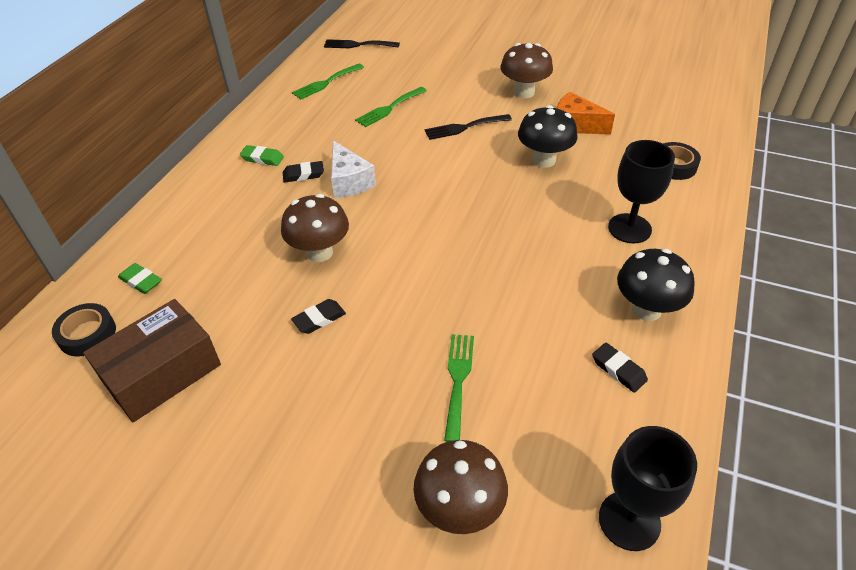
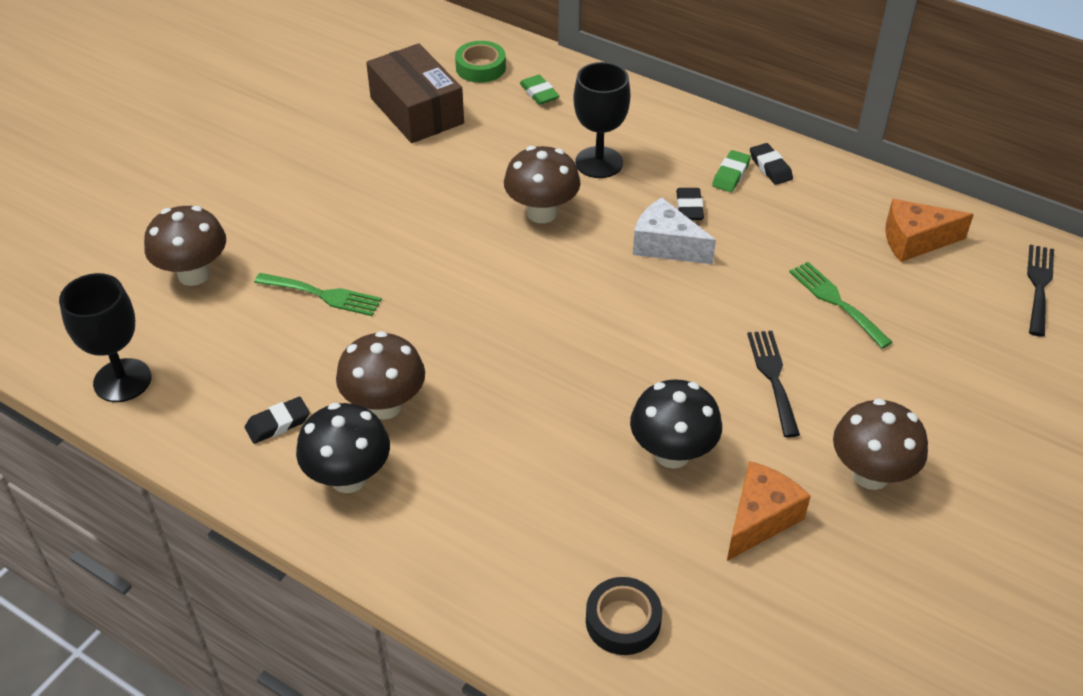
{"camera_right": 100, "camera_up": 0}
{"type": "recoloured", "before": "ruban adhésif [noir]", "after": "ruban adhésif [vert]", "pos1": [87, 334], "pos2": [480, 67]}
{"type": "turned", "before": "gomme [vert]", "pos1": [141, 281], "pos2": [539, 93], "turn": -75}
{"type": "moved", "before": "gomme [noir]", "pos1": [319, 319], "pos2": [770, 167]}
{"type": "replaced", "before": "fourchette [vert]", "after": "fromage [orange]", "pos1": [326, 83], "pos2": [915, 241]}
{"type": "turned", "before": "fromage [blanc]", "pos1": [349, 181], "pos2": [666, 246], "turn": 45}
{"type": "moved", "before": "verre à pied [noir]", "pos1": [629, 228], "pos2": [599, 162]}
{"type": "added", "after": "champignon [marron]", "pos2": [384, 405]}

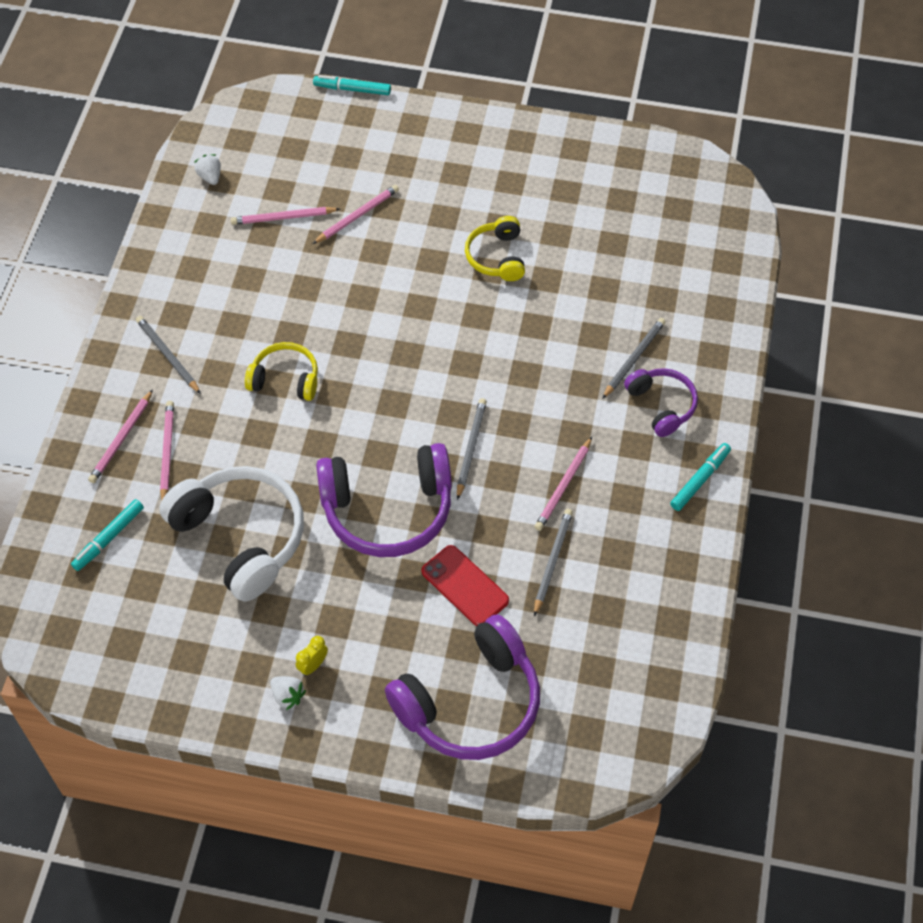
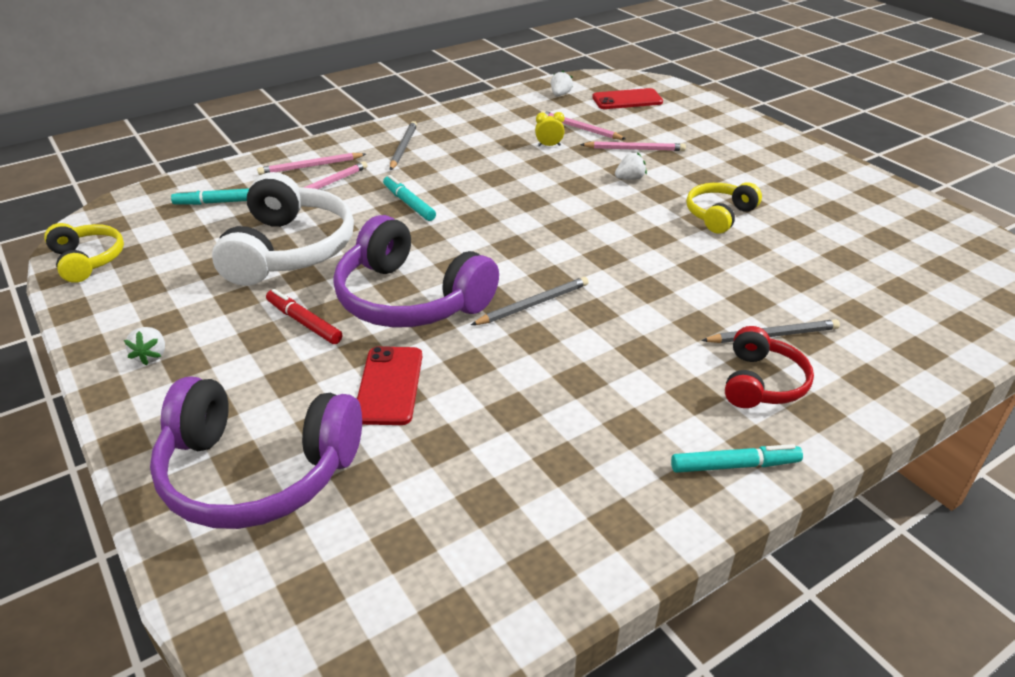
{"camera_right": 45, "camera_up": -20}
{"type": "moved", "before": "casque audio [jaune]", "pos1": [285, 379], "pos2": [88, 260]}
{"type": "moved", "before": "réveil [jaune]", "pos1": [313, 665], "pos2": [549, 146]}
{"type": "moved", "before": "feutre [turquoise]", "pos1": [352, 89], "pos2": [409, 203]}
{"type": "removed", "before": "crayon [rose]", "pos1": [563, 486]}
{"type": "removed", "before": "crayon [gris]", "pos1": [552, 561]}
{"type": "recoloured", "before": "casque audio [violet]", "after": "casque audio [rouge]", "pos1": [662, 405], "pos2": [762, 383]}
{"type": "added", "after": "feutre [rouge]", "pos2": [304, 322]}
{"type": "added", "after": "téléphone [rouge]", "pos2": [627, 100]}
{"type": "added", "after": "fraise [blanc]", "pos2": [630, 179]}

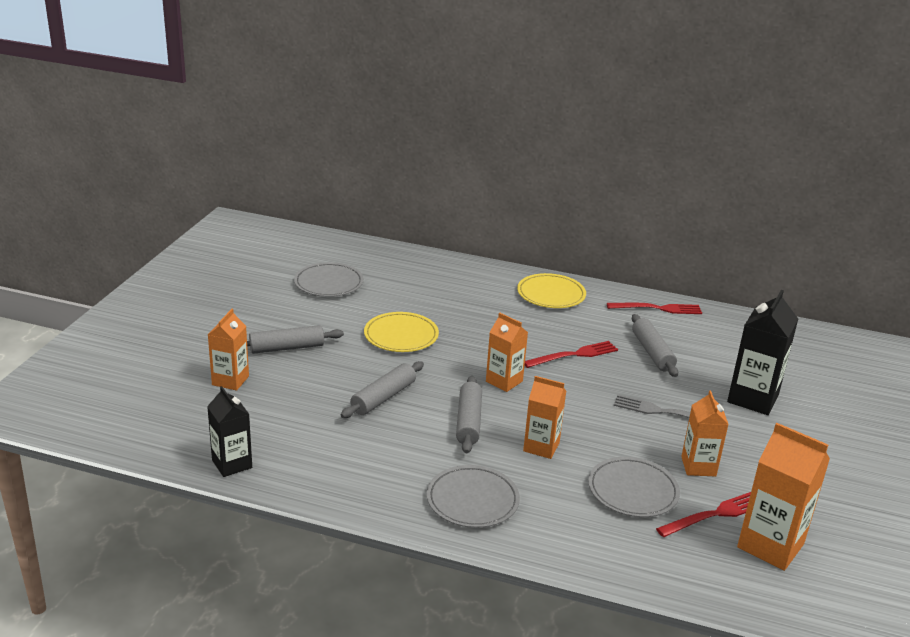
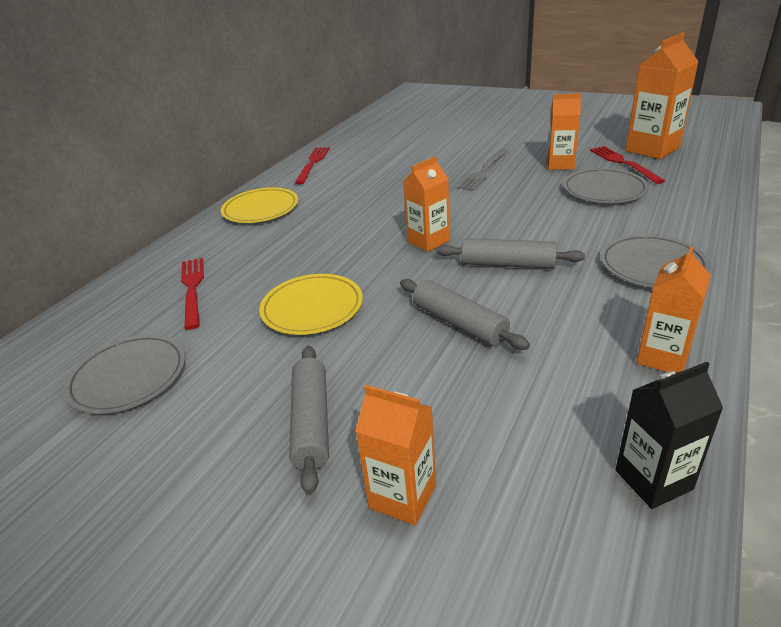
{"camera_right": -75, "camera_up": 5}
{"type": "moved", "before": "brique de lait [orange]", "pos1": [541, 447], "pos2": [663, 357]}
{"type": "moved", "before": "fourchette [rouge]", "pos1": [574, 355], "pos2": [193, 289]}
{"type": "removed", "before": "rouleau à pâtisserie [gris]", "pos1": [652, 352]}
{"type": "removed", "before": "brique de lait [noir]", "pos1": [753, 398]}

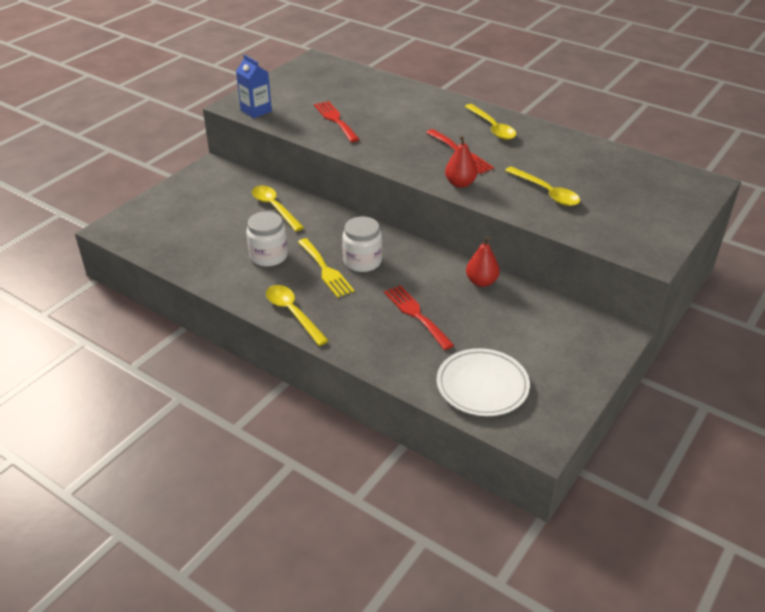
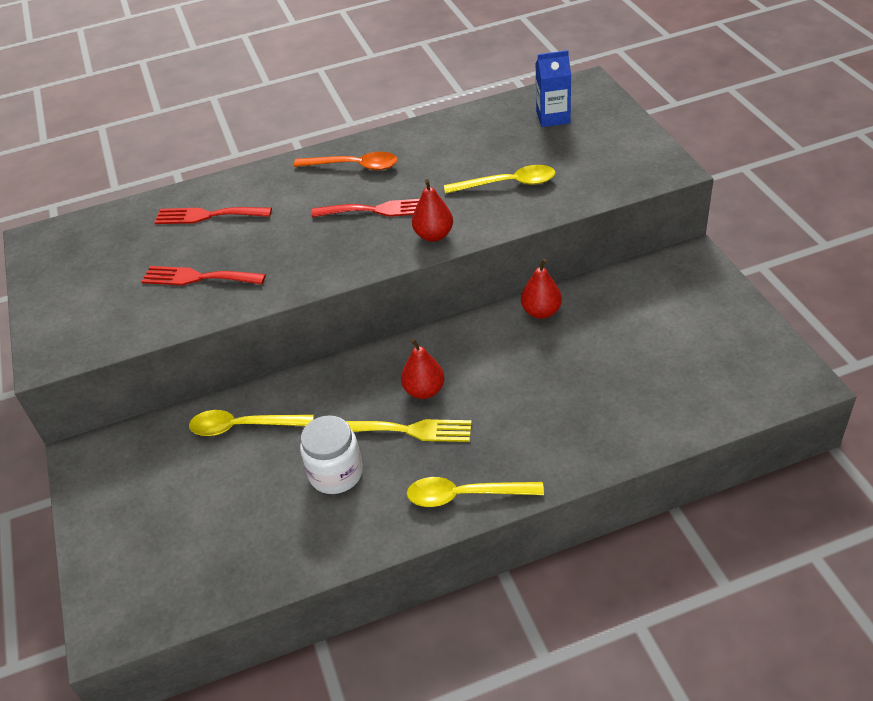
{"camera_right": -50, "camera_up": 5}
{"type": "moved", "before": "brique de lait [bleu]", "pos1": [256, 111], "pos2": [553, 117]}
{"type": "replaced", "before": "bocal [blanc]", "after": "poire [rouge]", "pos1": [362, 261], "pos2": [424, 390]}
{"type": "moved", "before": "fourchette [rouge]", "pos1": [416, 314], "pos2": [207, 215]}
{"type": "removed", "before": "assiette [blanc]", "pos1": [482, 386]}
{"type": "recoloured", "before": "cuillère [jaune]", "after": "cuillère [orange]", "pos1": [492, 127], "pos2": [354, 166]}

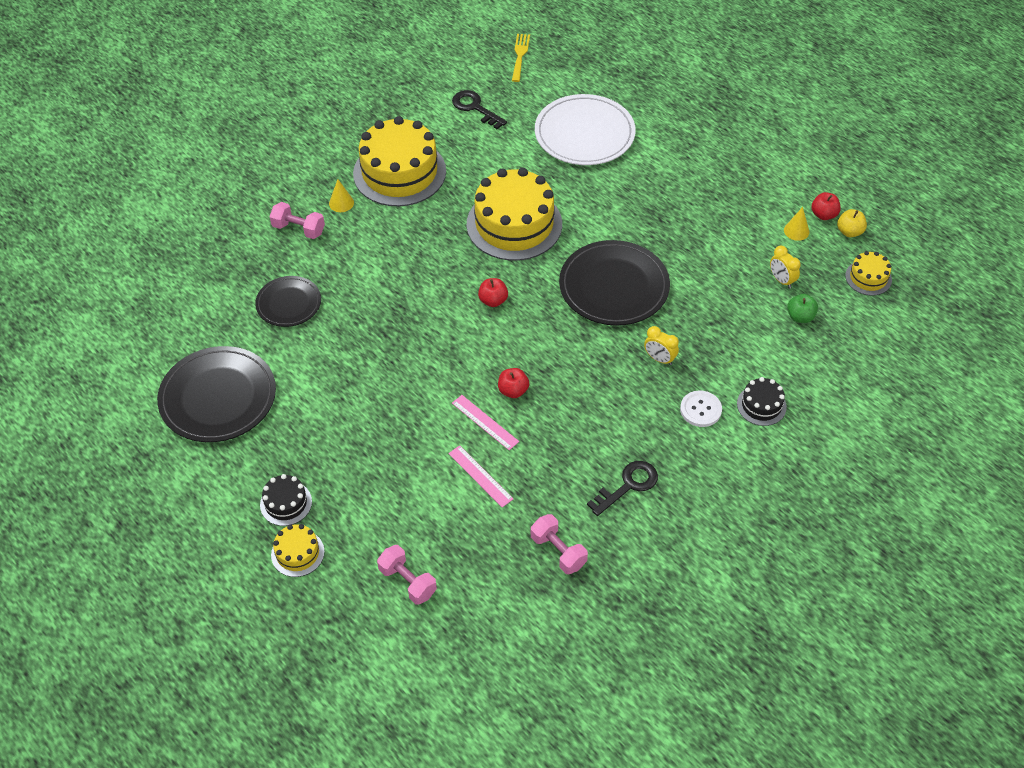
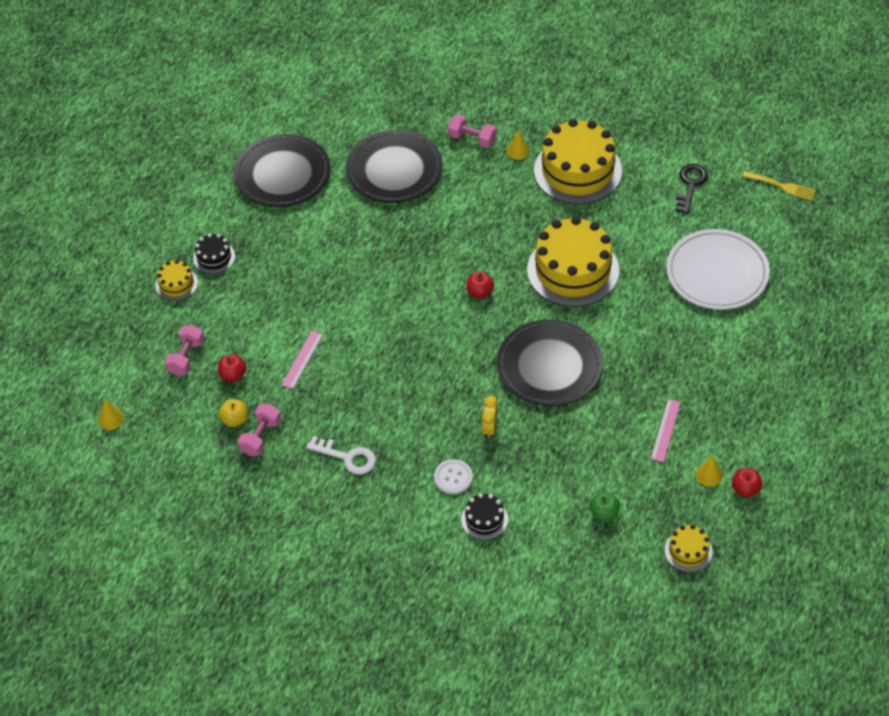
{"camera_right": 65, "camera_up": 0}
{"type": "resized", "before": "assiette [noir]", "pos1": [288, 303], "pos2": [394, 170], "scale": 1.7}
{"type": "turned", "before": "haltère [rose]", "pos1": [299, 229], "pos2": [472, 139], "turn": -60}
{"type": "moved", "before": "règle [rose]", "pos1": [485, 422], "pos2": [665, 430]}
{"type": "moved", "before": "pomme [rouge]", "pos1": [513, 391], "pos2": [233, 375]}
{"type": "turned", "before": "fourchette [jaune]", "pos1": [520, 55], "pos2": [782, 186], "turn": 45}
{"type": "recoloured", "before": "clé [noir]", "after": "clé [blanc]", "pos1": [628, 485], "pos2": [347, 457]}
{"type": "removed", "before": "réveil [jaune]", "pos1": [781, 280]}
{"type": "moved", "before": "pomme [jaune]", "pos1": [849, 232], "pos2": [235, 420]}
{"type": "added", "after": "cône [jaune]", "pos2": [111, 419]}

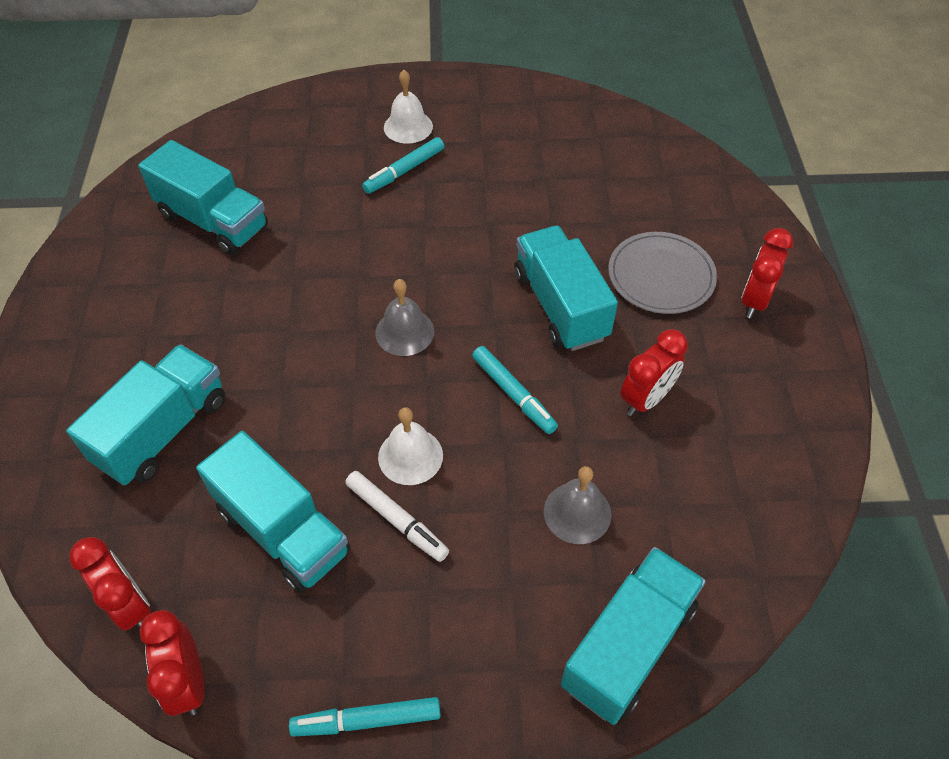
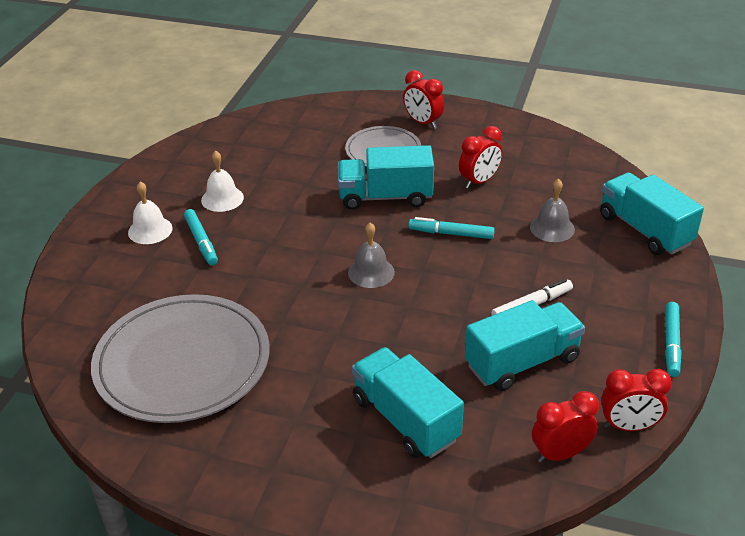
{"camera_right": -70, "camera_up": -15}
{"type": "replaced", "before": "camion [turquoise]", "after": "assiette [gris]", "pos1": [213, 221], "pos2": [182, 362]}
{"type": "moved", "before": "cloche [blanc]", "pos1": [410, 456], "pos2": [222, 198]}
{"type": "turned", "before": "feutre [turquoise]", "pos1": [513, 394], "pos2": [451, 233], "turn": -150}
{"type": "turned", "before": "réveil [rouge]", "pos1": [646, 399], "pos2": [479, 182], "turn": 75}

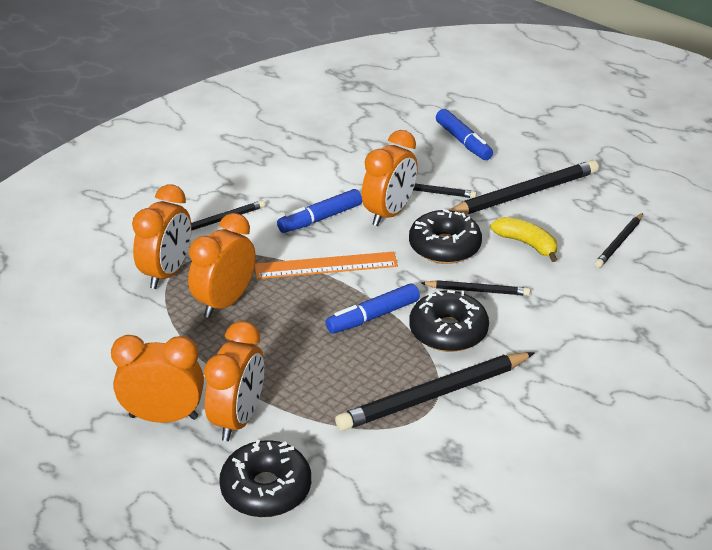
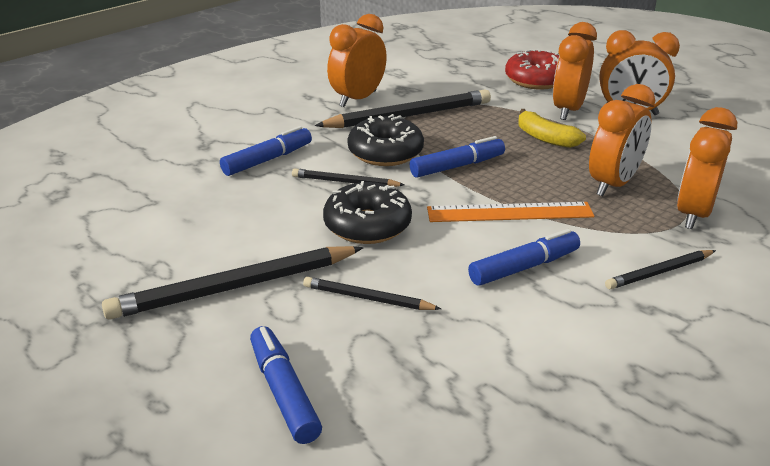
{"camera_right": -175, "camera_up": -5}
{"type": "recoloured", "before": "beignet [noir]", "after": "beignet [rouge]", "pos1": [266, 489], "pos2": [536, 80]}
{"type": "moved", "before": "réveil [orange]", "pos1": [389, 213], "pos2": [358, 99]}
{"type": "moved", "before": "banane [jaune]", "pos1": [526, 244], "pos2": [545, 138]}
{"type": "removed", "before": "crayon [noir]", "pos1": [618, 242]}
{"type": "added", "after": "feutre [bleu]", "pos2": [268, 160]}

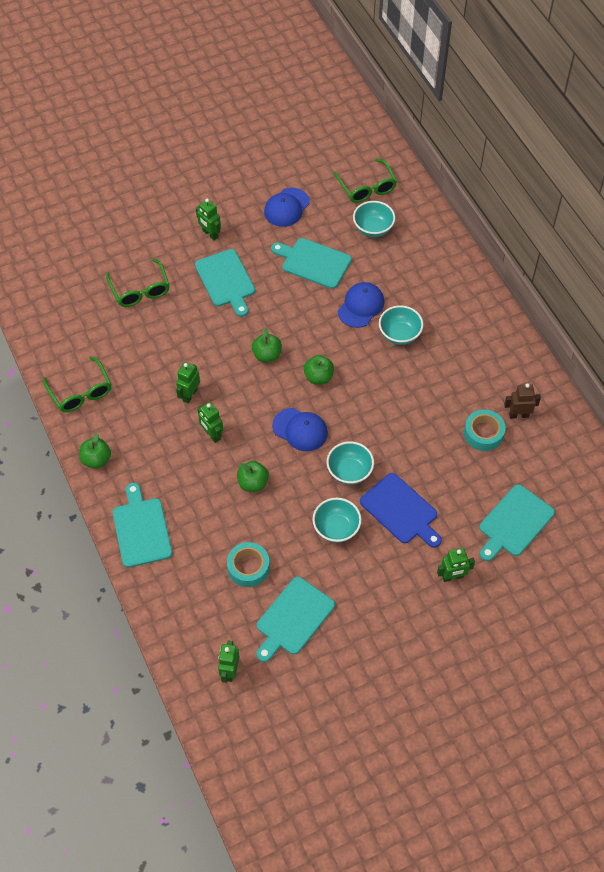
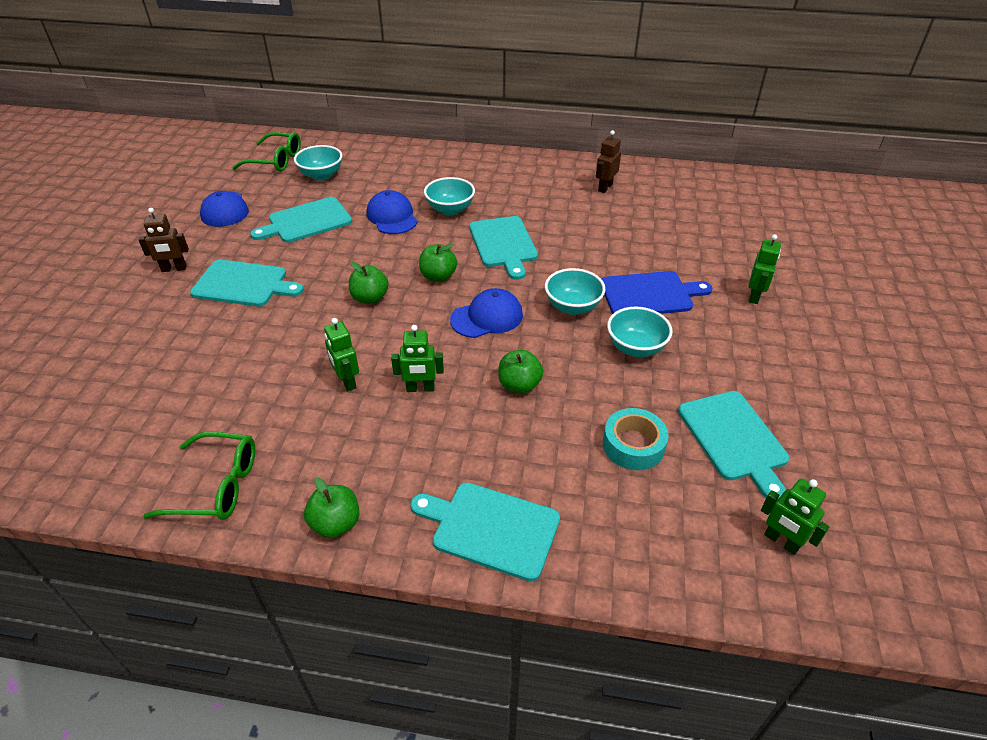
{"camera_right": -55, "camera_up": -15}
{"type": "removed", "before": "lunettes [vert]", "pos1": [140, 290]}
{"type": "recoloured", "before": "robot [vert]", "after": "robot [marron]", "pos1": [210, 234], "pos2": [174, 269]}
{"type": "removed", "before": "ruban adhésif [turquoise]", "pos1": [483, 433]}
{"type": "moved", "before": "planche à découper [turquoise]", "pos1": [514, 523], "pos2": [503, 244]}

